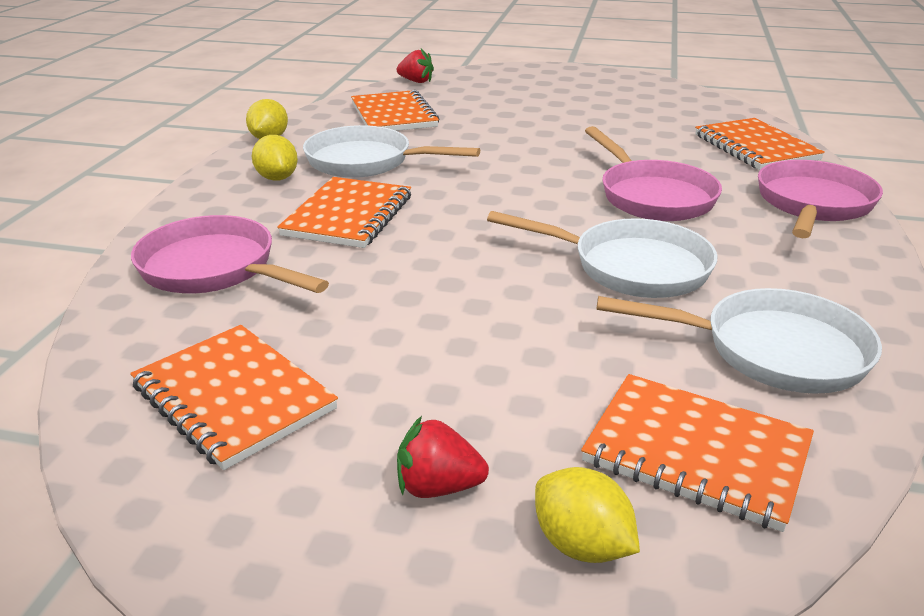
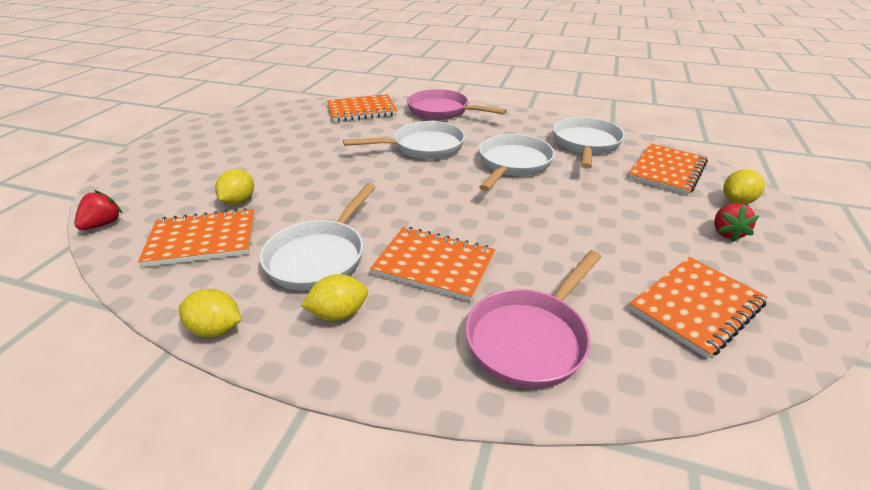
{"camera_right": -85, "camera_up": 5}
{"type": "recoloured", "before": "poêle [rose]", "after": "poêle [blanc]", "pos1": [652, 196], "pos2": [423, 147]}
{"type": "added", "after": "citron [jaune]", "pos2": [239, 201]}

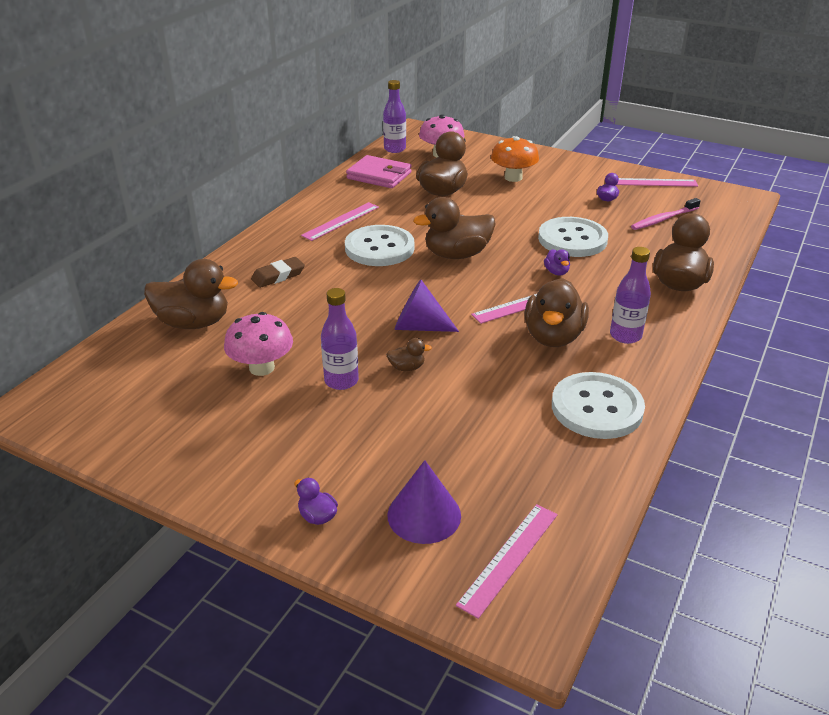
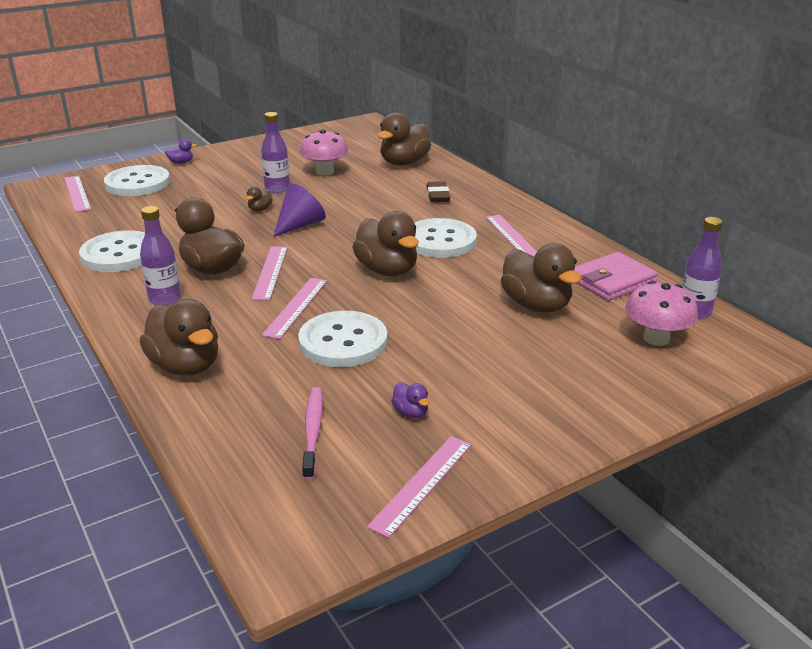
{"camera_right": 120, "camera_up": -5}
{"type": "replaced", "before": "cône [violet]", "after": "bouton [blanc]", "pos1": [424, 515], "pos2": [137, 183]}
{"type": "turned", "before": "canard [marron]", "pos1": [457, 255], "pos2": [387, 270], "turn": 135}
{"type": "removed", "before": "champignon [orange]", "pos1": [513, 178]}
{"type": "replaced", "before": "canard [violet]", "after": "règle [rose]", "pos1": [556, 272], "pos2": [296, 307]}

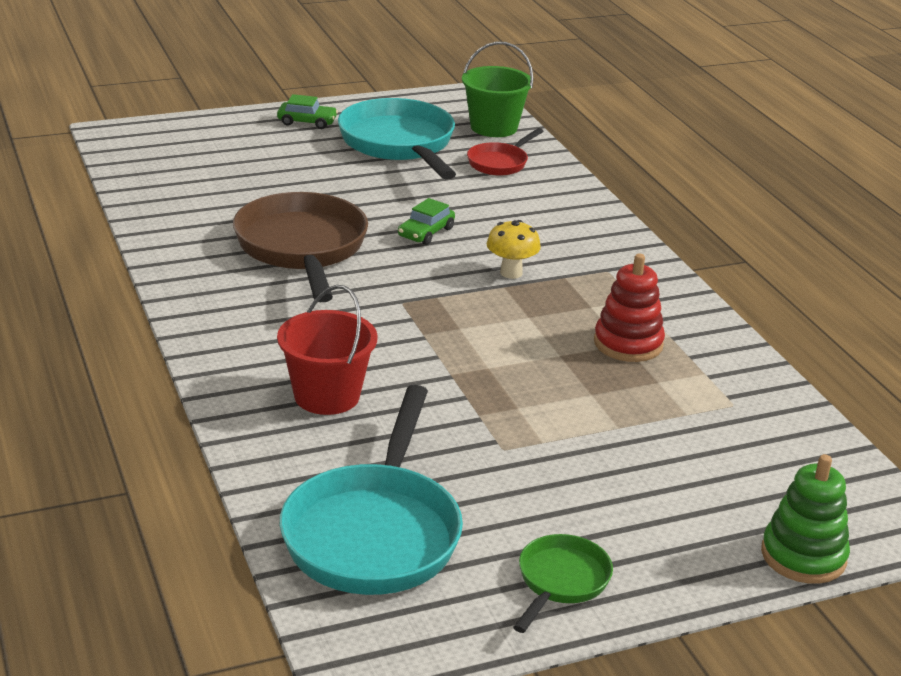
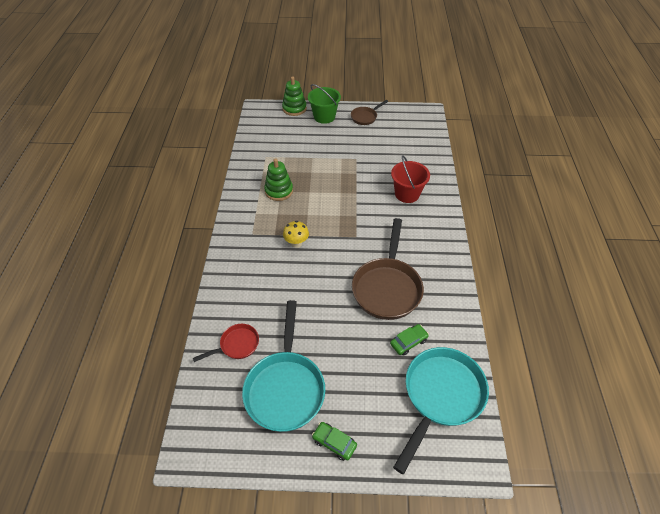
{"camera_right": -155, "camera_up": 20}
{"type": "moved", "before": "poêle [turquoise]", "pos1": [374, 532], "pos2": [440, 396]}
{"type": "moved", "before": "voiture [vert]", "pos1": [426, 232], "pos2": [408, 342]}
{"type": "moved", "before": "seau [vert]", "pos1": [494, 127], "pos2": [324, 117]}
{"type": "recoloured", "before": "poêle [vert]", "after": "poêle [marron]", "pos1": [560, 582], "pos2": [365, 117]}
{"type": "recoloured", "before": "jouet à empiler [rouge]", "after": "jouet à empiler [vert]", "pos1": [628, 343], "pos2": [279, 191]}

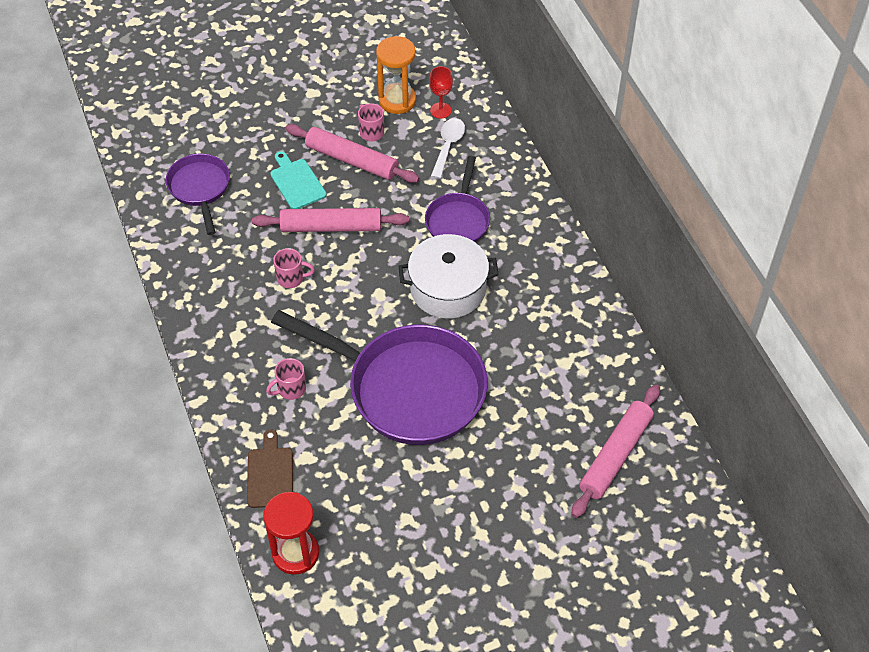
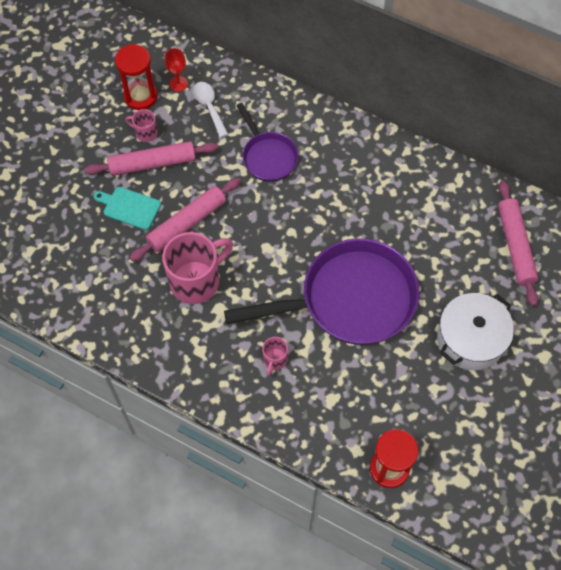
{"camera_right": -40, "camera_up": 10}
{"type": "removed", "before": "poêle [violet]", "pos1": [200, 188]}
{"type": "removed", "before": "planche à découper [marron]", "pos1": [270, 474]}
{"type": "resized", "before": "tasse [rose]", "pos1": [291, 278], "pos2": [196, 281], "scale": 2.13}
{"type": "recoloured", "before": "sablier [orange]", "after": "sablier [rouge]", "pos1": [397, 100], "pos2": [140, 96]}
{"type": "moved", "before": "marmite [blanc]", "pos1": [448, 289], "pos2": [470, 339]}

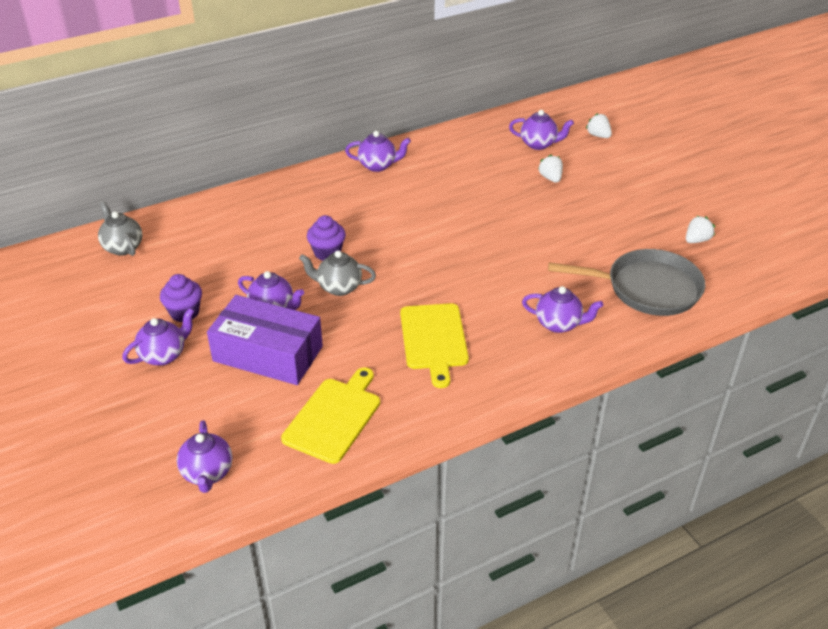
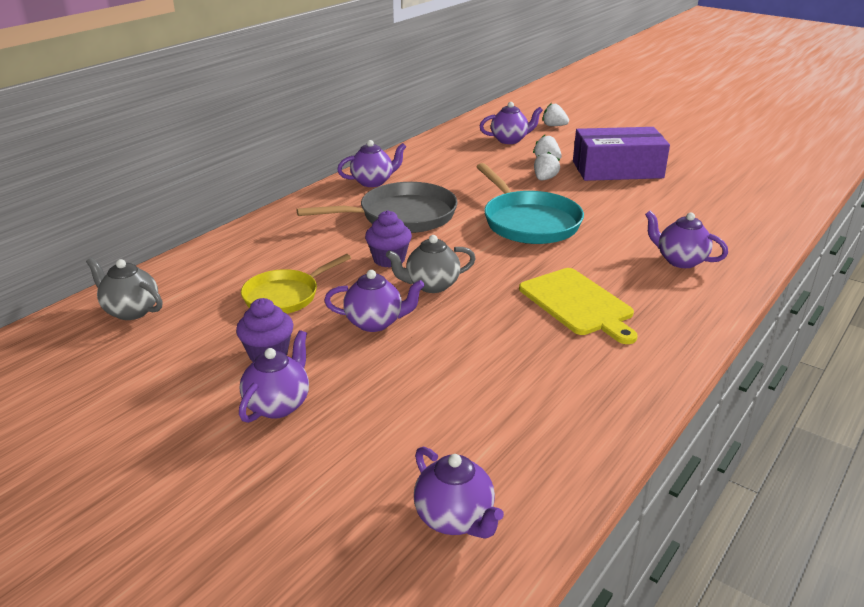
{"camera_right": -25, "camera_up": -10}
{"type": "moved", "before": "boîte [violet]", "pos1": [268, 354], "pos2": [617, 169]}
{"type": "removed", "before": "planche à découper [jaune]", "pos1": [334, 417]}
{"type": "turned", "before": "théière [violet]", "pos1": [559, 324], "pos2": [680, 261], "turn": -135}
{"type": "moved", "before": "poêle [gris]", "pos1": [647, 288], "pos2": [402, 216]}
{"type": "moved", "before": "fraise [blanc]", "pos1": [697, 240], "pos2": [544, 179]}
{"type": "added", "after": "poêle [jaune]", "pos2": [285, 296]}
{"type": "added", "after": "poêle [turquoise]", "pos2": [528, 222]}

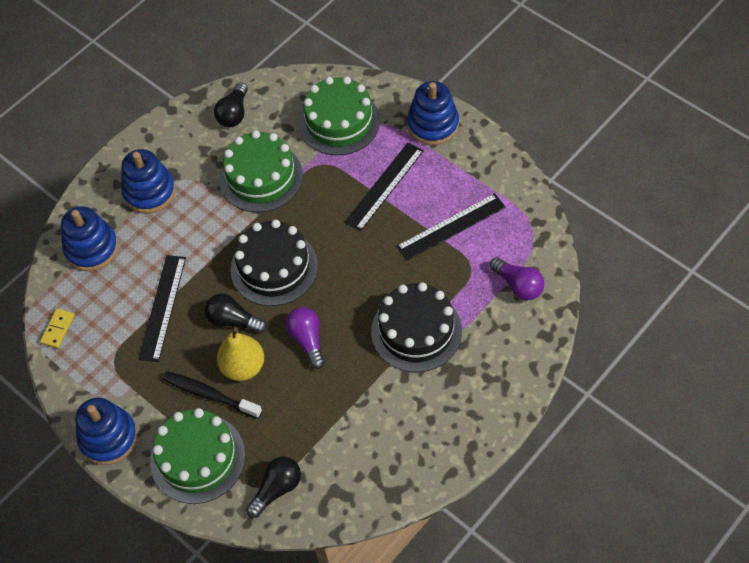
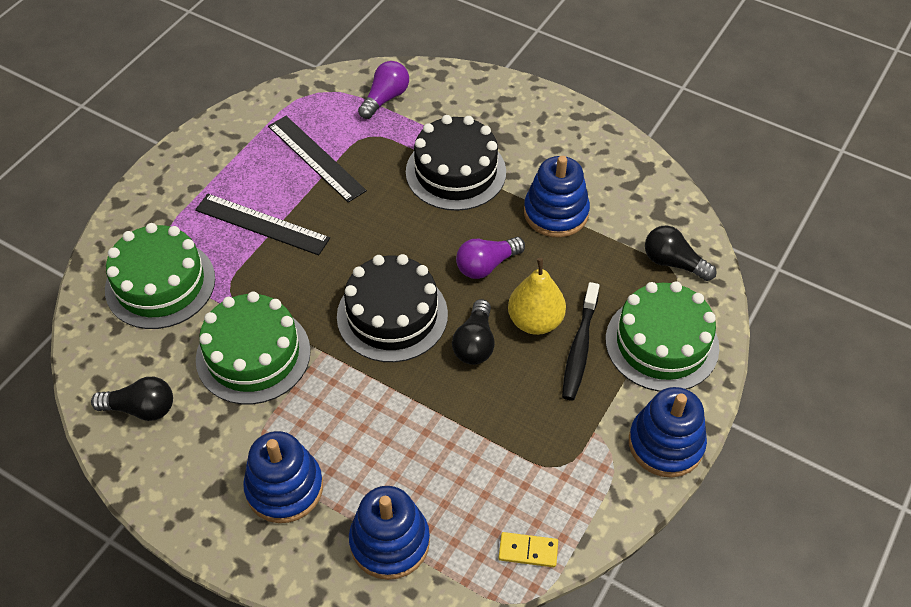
{"camera_right": -105, "camera_up": -5}
{"type": "removed", "before": "règle [noir]", "pos1": [162, 307]}
{"type": "moved", "before": "jouet à empiler [bleu]", "pos1": [433, 125], "pos2": [556, 213]}

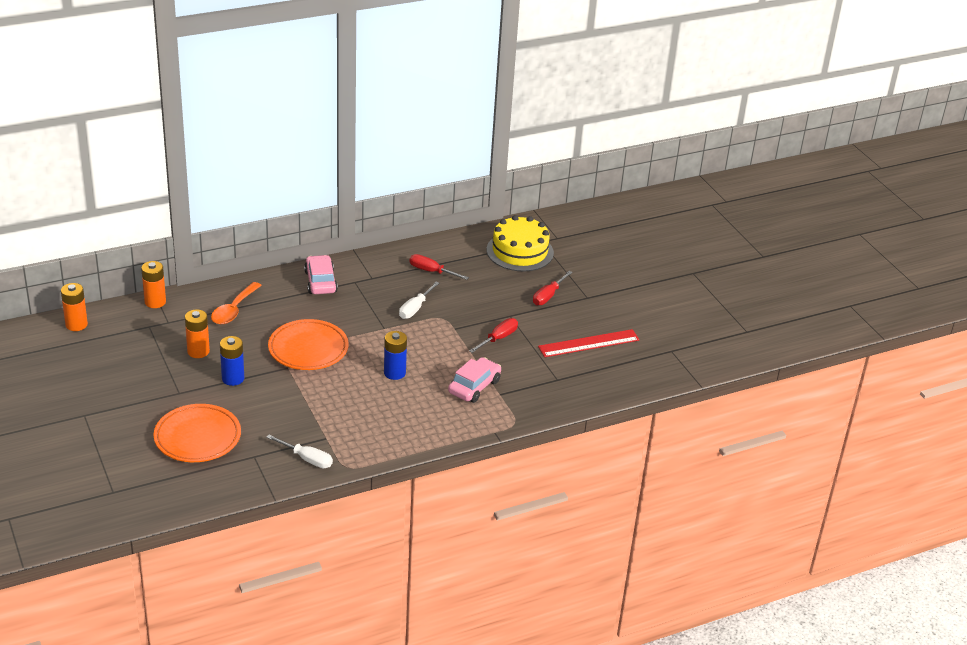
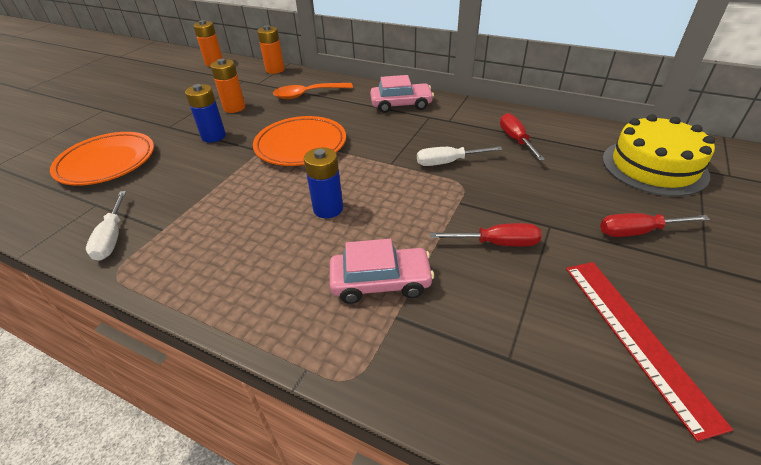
{"camera_right": 55, "camera_up": 5}
{"type": "turned", "before": "voiture [rose]", "pos1": [320, 282], "pos2": [401, 105], "turn": 45}
{"type": "turned", "before": "règle [rouge]", "pos1": [589, 343], "pos2": [635, 337], "turn": 45}

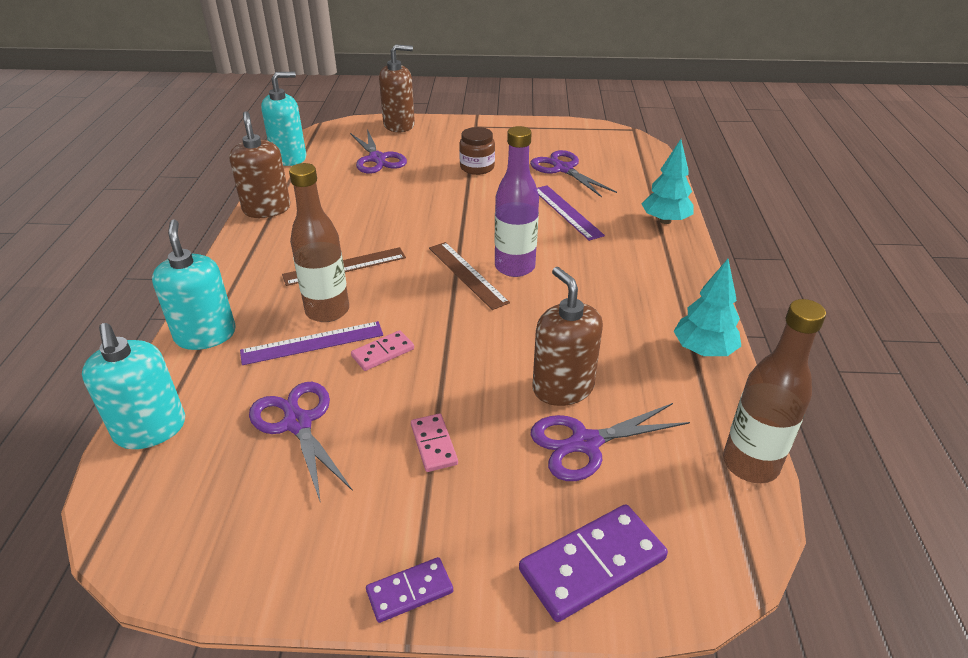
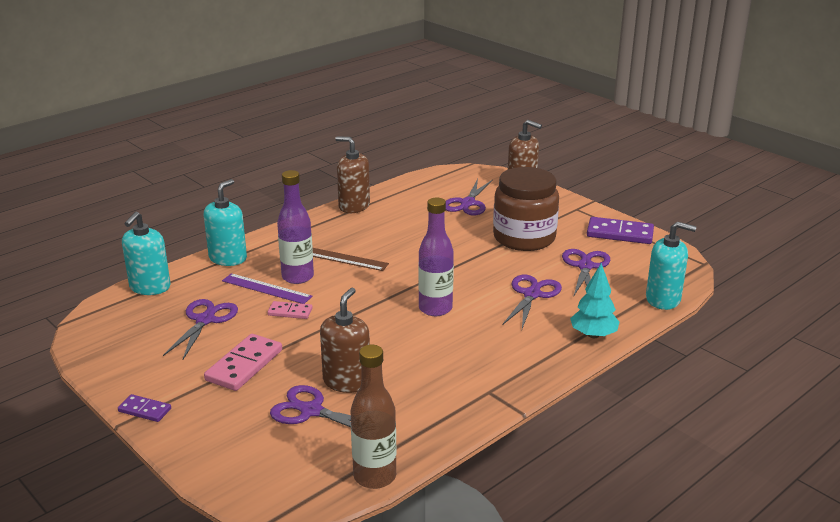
{"camera_right": 45, "camera_up": -10}
{"type": "turned", "before": "distributeur de savon [marron]", "pos1": [267, 209], "pos2": [354, 206], "turn": -90}
{"type": "moved", "before": "distributeur de savon [turquoise]", "pos1": [289, 158], "pos2": [663, 299]}
{"type": "recoloured", "before": "bouteille [marron]", "after": "bouteille [violet]", "pos1": [327, 311], "pos2": [297, 277]}
{"type": "resized", "before": "domino [rose]", "pos1": [433, 444], "pos2": [244, 365], "scale": 1.77}
{"type": "removed", "before": "règle [marron]", "pos1": [467, 274]}
{"type": "resized", "before": "bocal [marron]", "pos1": [477, 167], "pos2": [524, 238], "scale": 2.0}
{"type": "moved", "before": "domino [violet]", "pos1": [592, 564], "pos2": [620, 233]}
{"type": "replaced", "before": "règle [violet]", "after": "ciseaux [violet]", "pos1": [566, 212], "pos2": [532, 294]}
{"type": "removed", "before": "arbre [turquoise]", "pos1": [703, 350]}

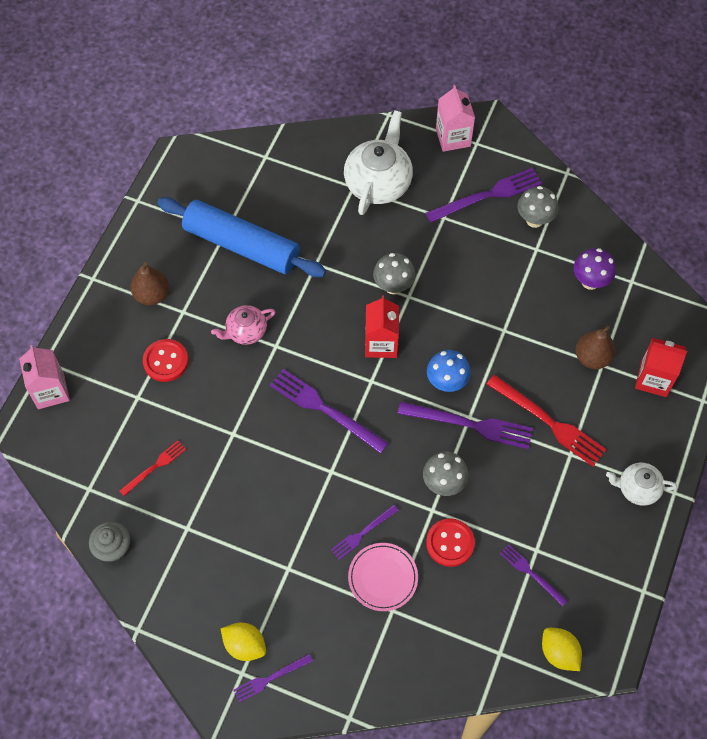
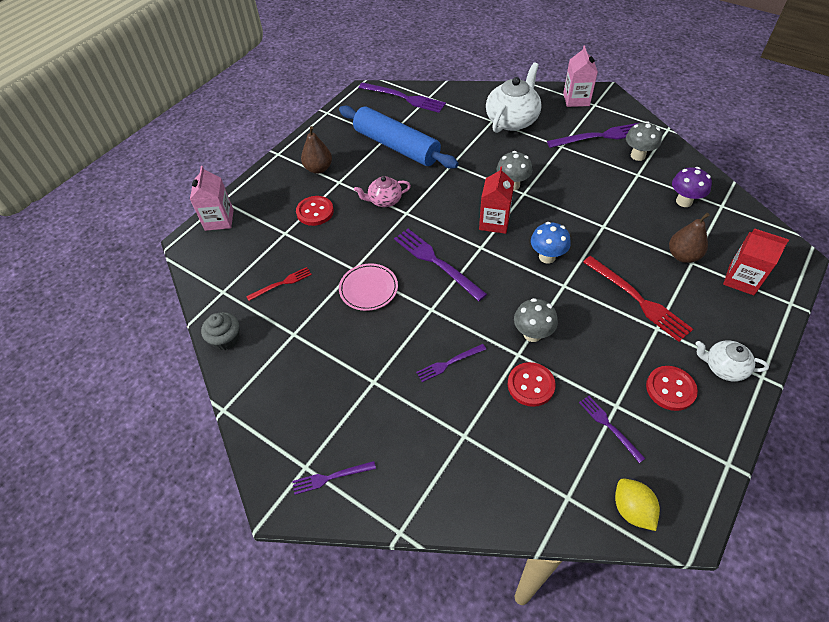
{"camera_right": 15, "camera_up": -10}
{"type": "removed", "before": "citron [jaune]", "pos1": [245, 645]}
{"type": "moved", "before": "assiette [rose]", "pos1": [383, 578], "pos2": [368, 289]}
{"type": "moved", "before": "fourchette [violet]", "pos1": [470, 425], "pos2": [404, 98]}
{"type": "added", "after": "bouton [rouge]", "pos2": [670, 389]}

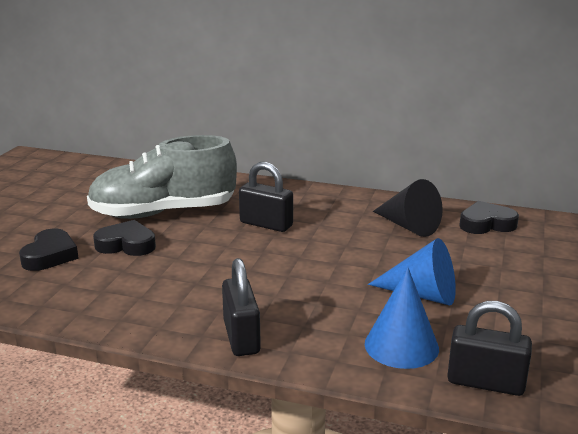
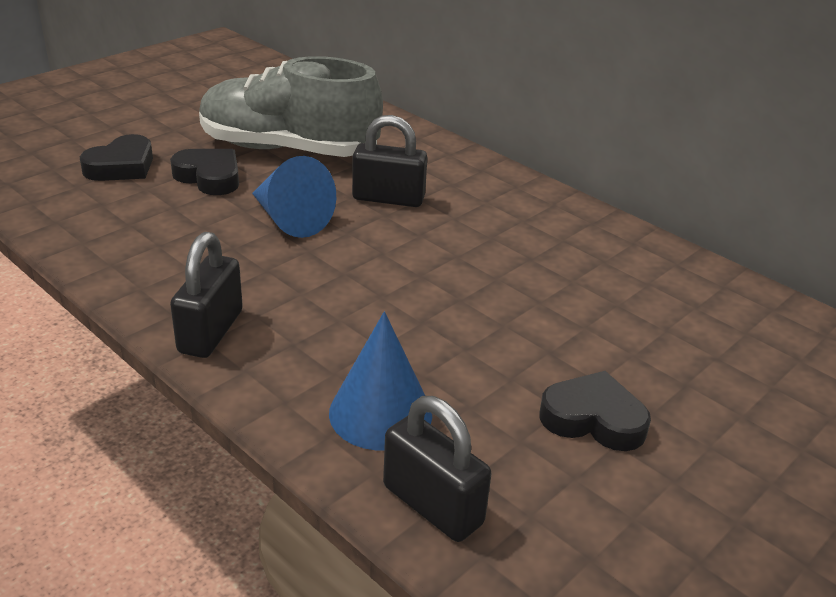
{"camera_right": 25, "camera_up": 10}
{"type": "turned", "before": "cadenas [noir]", "pos1": [266, 224], "pos2": [388, 198], "turn": -45}
{"type": "moved", "before": "cône [bleu]", "pos1": [422, 294], "pos2": [290, 219]}
{"type": "removed", "before": "cône [noir]", "pos1": [409, 226]}
{"type": "moved", "before": "cœur [noir]", "pos1": [486, 224], "pos2": [593, 419]}

